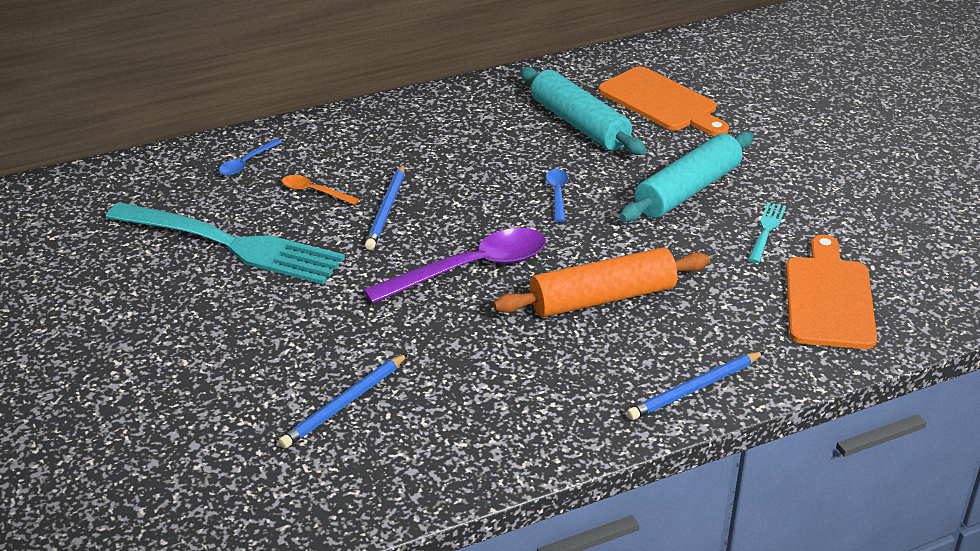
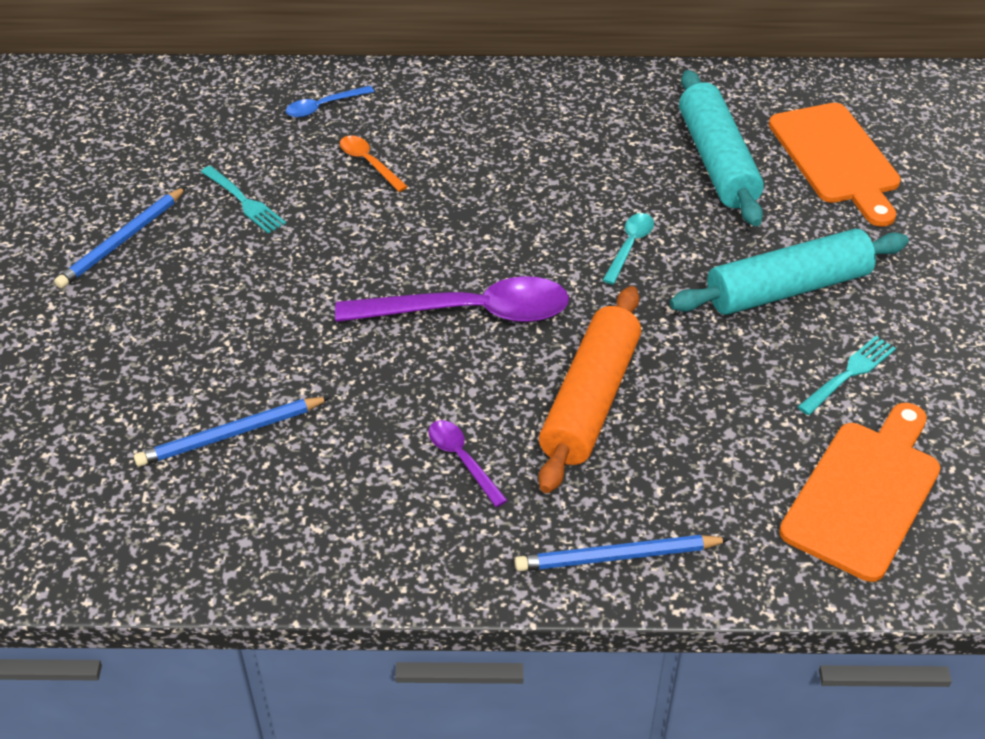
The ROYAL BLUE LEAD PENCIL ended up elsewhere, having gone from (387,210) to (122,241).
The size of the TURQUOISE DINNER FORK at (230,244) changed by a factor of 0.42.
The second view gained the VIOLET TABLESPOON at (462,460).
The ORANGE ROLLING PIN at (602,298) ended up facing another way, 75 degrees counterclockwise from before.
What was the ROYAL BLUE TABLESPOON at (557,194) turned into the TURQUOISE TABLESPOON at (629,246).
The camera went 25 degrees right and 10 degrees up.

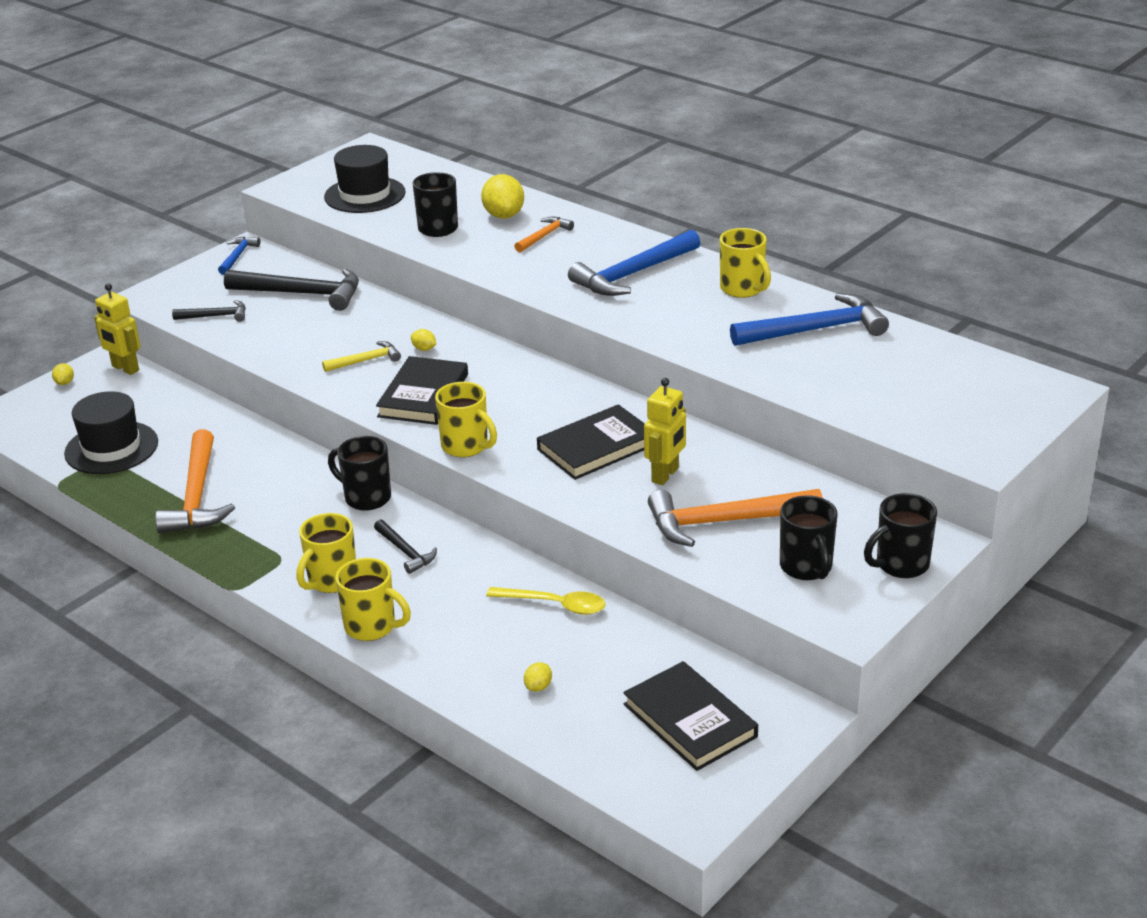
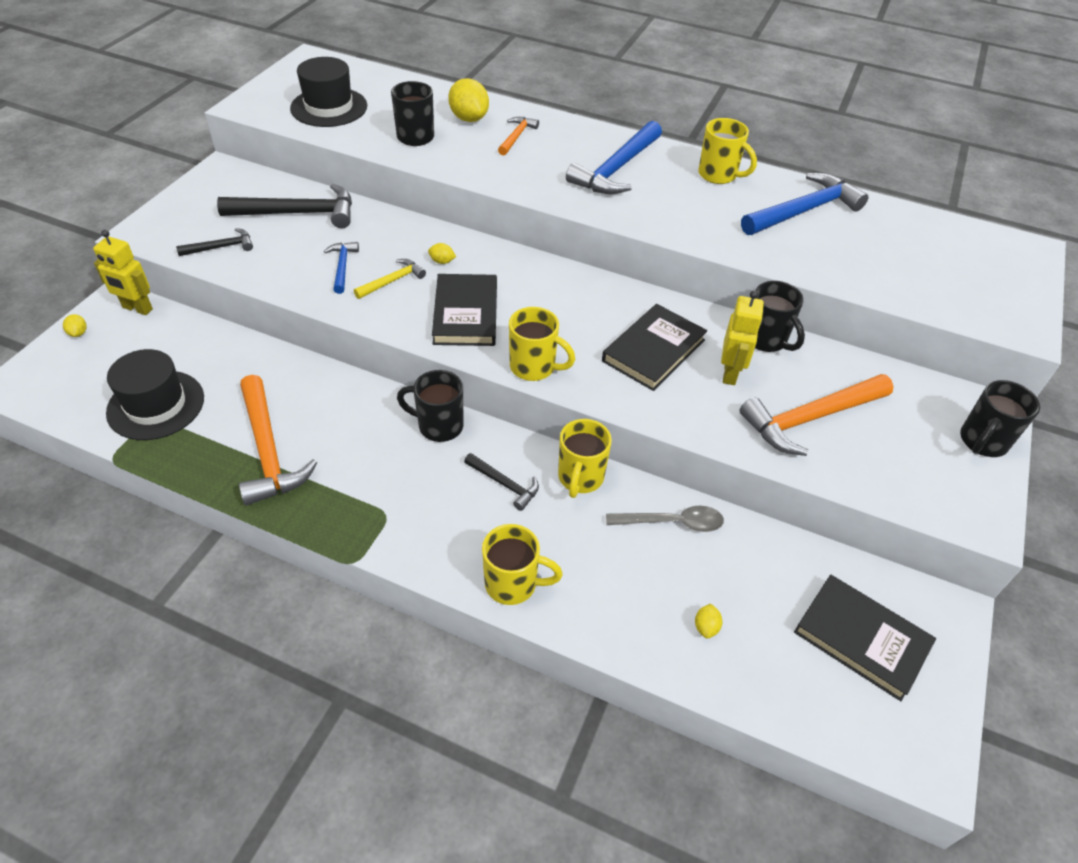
The ROYAL BLUE HAMMER ended up elsewhere, having gone from (237,256) to (342,267).
The BRIGHT YELLOW TEA MUG ended up elsewhere, having gone from (331,580) to (580,478).
What was the BRIGHT YELLOW TABLESPOON at (555,605) turned into the ASH-GREY TABLESPOON at (672,522).
The EBONY TEA MUG ended up elsewhere, having gone from (806,567) to (766,340).
The camera went 20 degrees left and 15 degrees up.

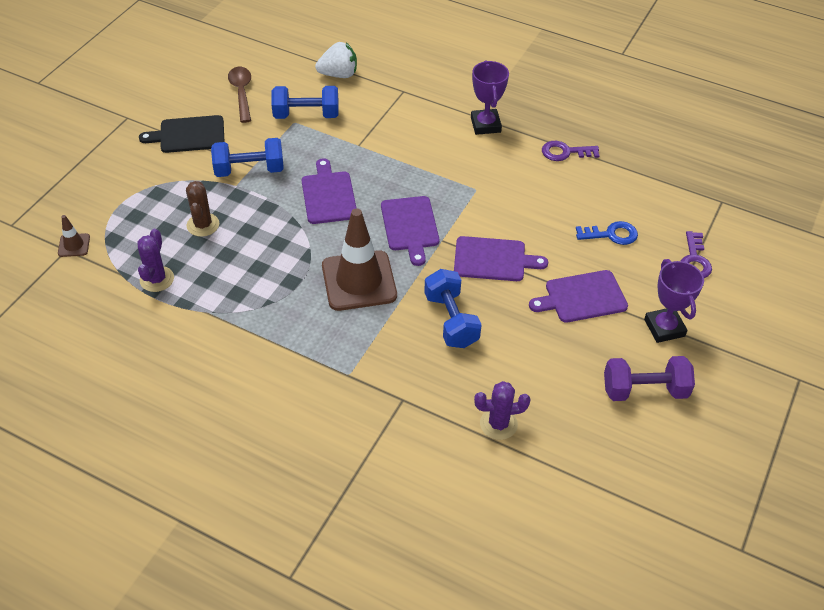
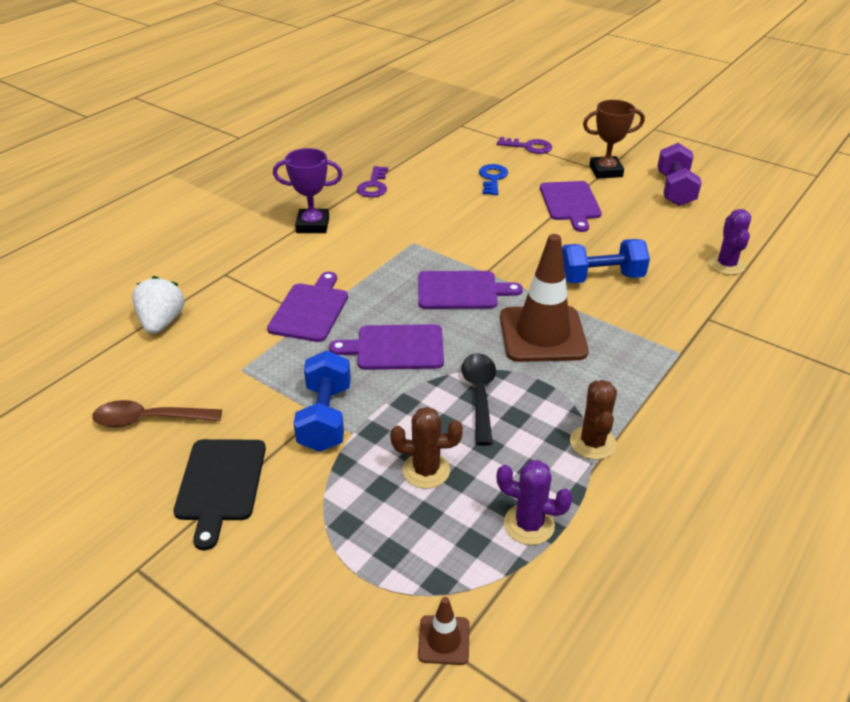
The VIOLET CUTTING BOARD ended up elsewhere, having gone from (493,259) to (310,310).
The second view gained the EBONY TABLESPOON at (479,395).
The second view gained the BROWN CACTUS at (592,443).
What was the VIOLET PRIZE CUP at (664,328) turned into the BROWN PRIZE CUP at (605,171).
The second view lost the ROYAL BLUE HAND WEIGHT at (306,115).
The camera went 80 degrees left and 10 degrees down.

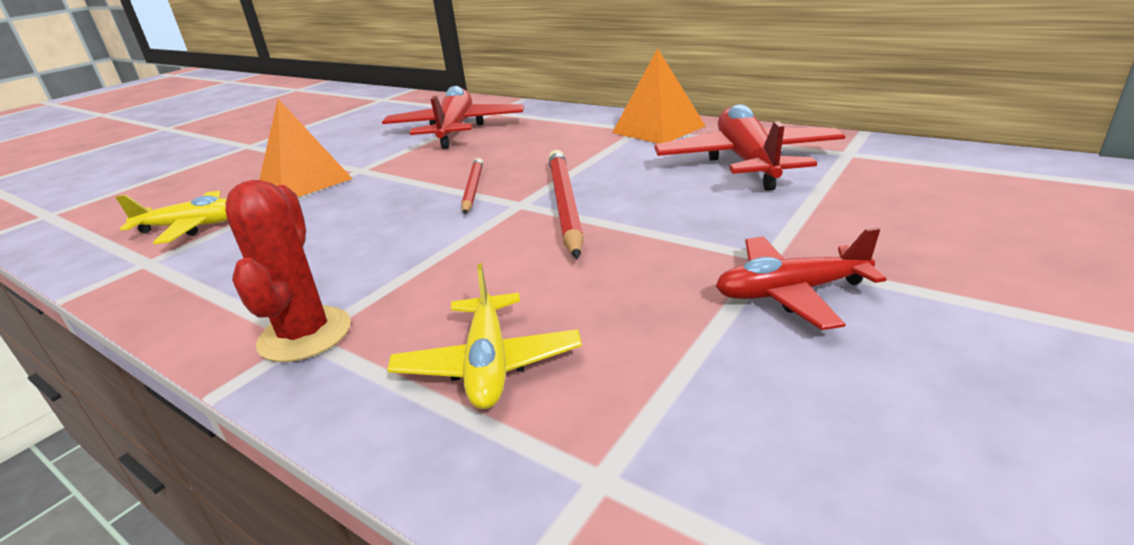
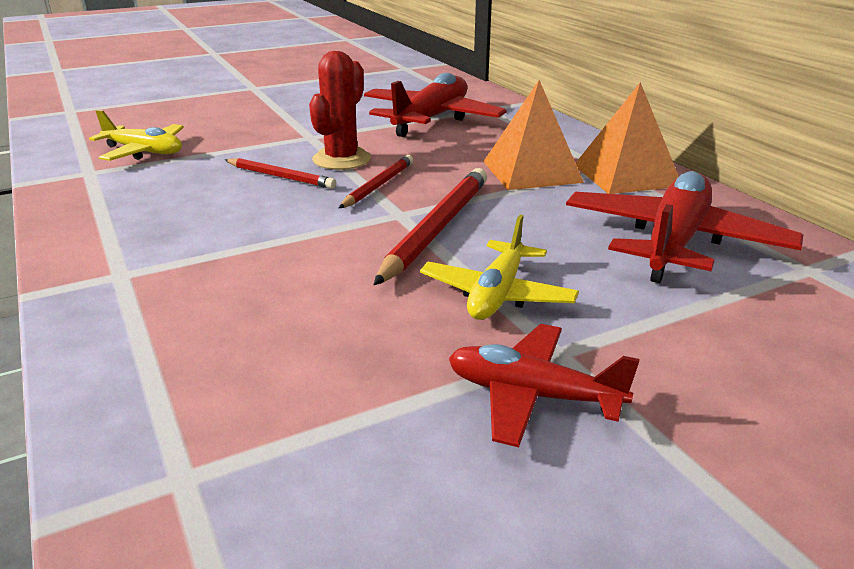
The second view gained the CRIMSON LEAD PENCIL at (280,177).
The CRIMSON CACTUS ended up elsewhere, having gone from (305,334) to (341,159).
The BRIGHT YELLOW AEROPLANE ended up elsewhere, having gone from (488,364) to (497,294).
The ORANGE PYRAMID SHAPE ended up elsewhere, having gone from (305,181) to (532,171).
The camera went 25 degrees right and 0 degrees up.

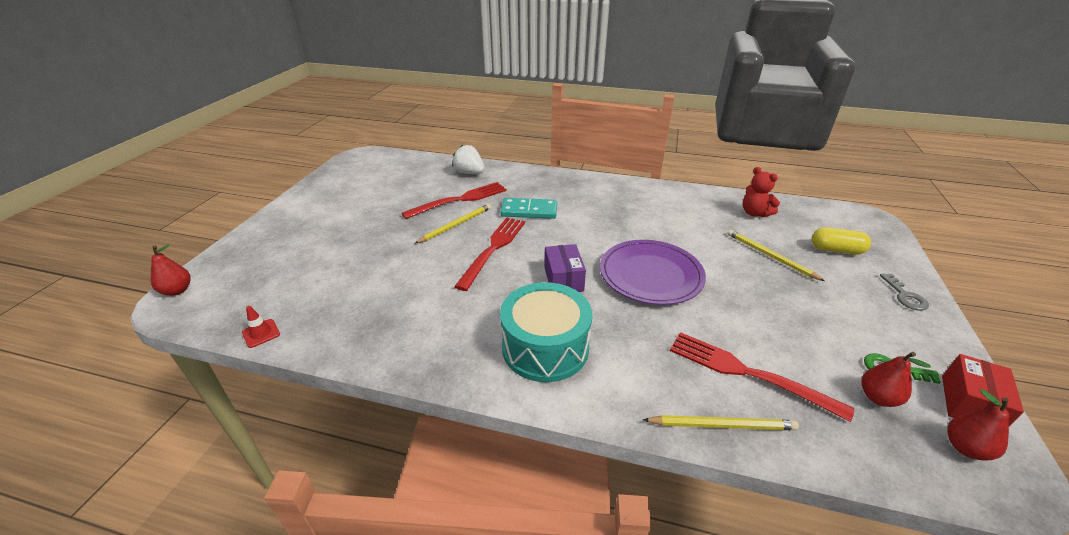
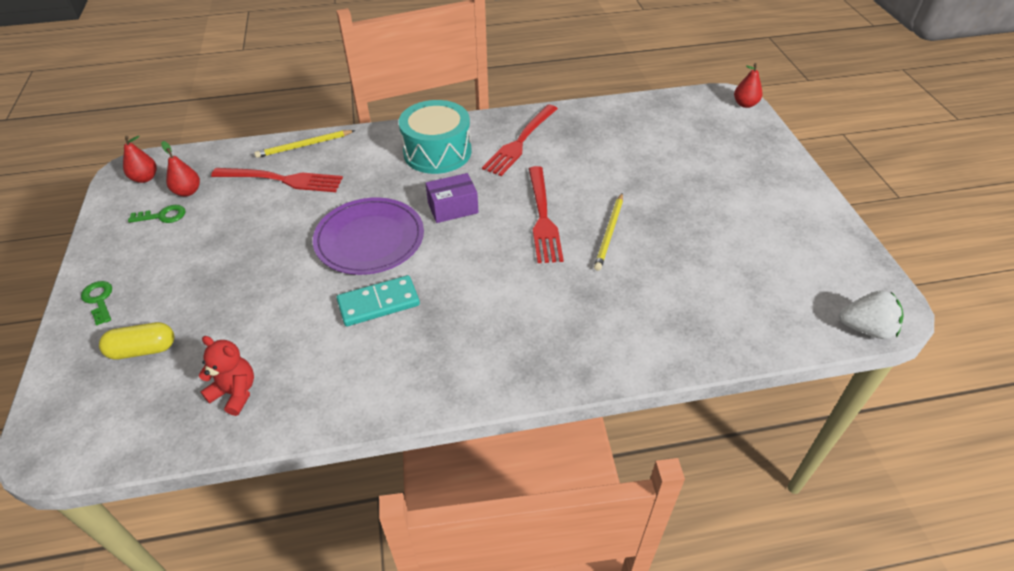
What was the ASH-GREY KEY at (905,296) turned into the LEAF-GREEN KEY at (99,300).
The TURQUOISE DOMINO ended up elsewhere, having gone from (529,211) to (378,303).
The VIOLET PACKAGE at (563,279) ended up facing another way, 75 degrees counterclockwise from before.
The CRIMSON DINNER FORK ended up elsewhere, having gone from (459,200) to (520,142).
The PURE WHITE STRAWBERRY ended up elsewhere, having gone from (469,173) to (866,329).
The second view lost the CRIMSON SAFETY CONE at (261,333).
The second view lost the BRIGHT YELLOW LEAD PENCIL at (770,256).
The second view lost the CRIMSON PACKAGE at (969,403).
The camera went 155 degrees right and 10 degrees up.

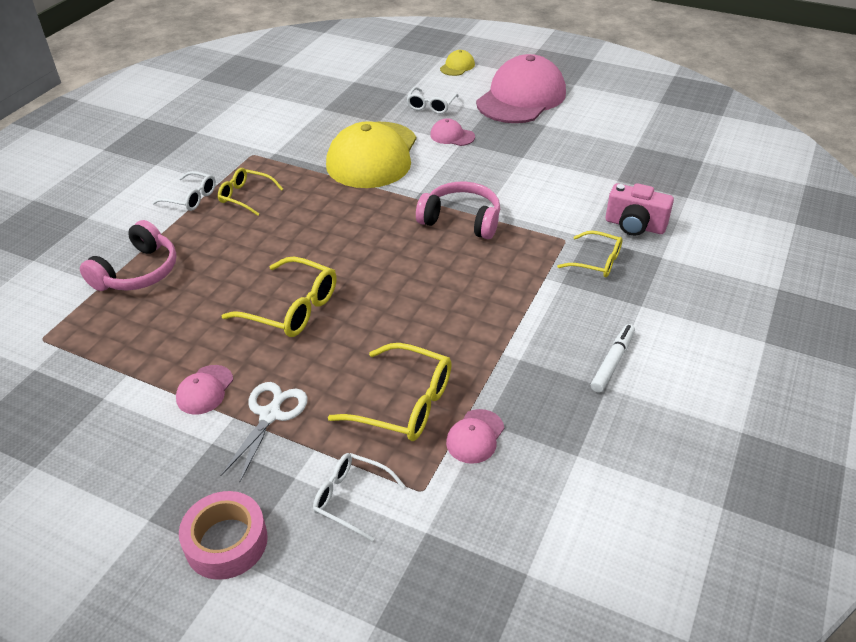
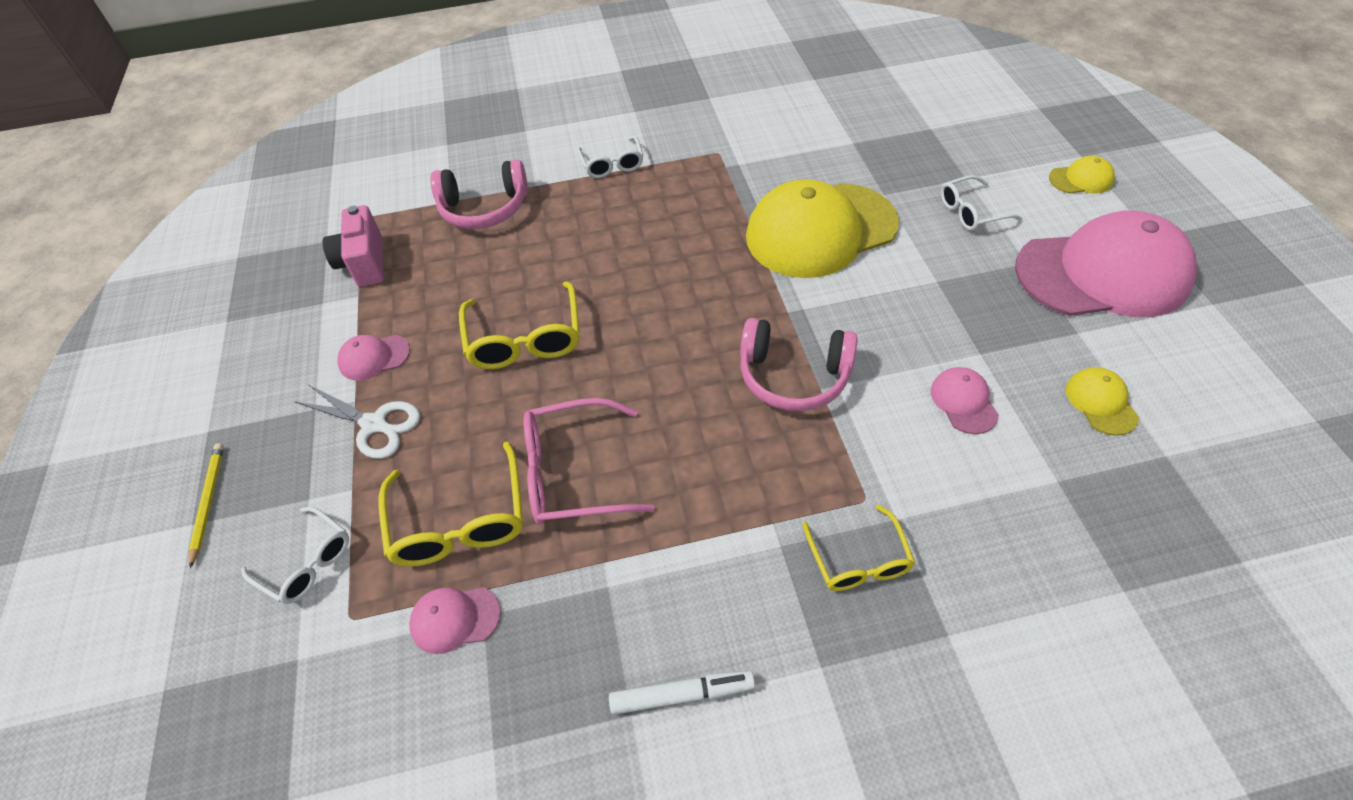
Where the ROSE-PINK ROLL OF TAPE stood at (226,542), the BRIGHT YELLOW LEAD PENCIL came to stand at (208,502).
The PURE WHITE SPECTACLES at (351,498) ended up facing another way, 135 degrees clockwise from before.
The PURE WHITE SCISSORS at (270,414) ended up facing another way, 45 degrees clockwise from before.
The ROSE-PINK COMPACT CAMERA ended up elsewhere, having gone from (634,226) to (364,263).
The second view gained the ROSE-PINK SPECTACLES at (573,473).
The ROSE-PINK HEADSET at (461,220) ended up facing another way, 120 degrees clockwise from before.
The ROSE-PINK CAP ended up elsewhere, having gone from (452,136) to (963,402).
The second view gained the BRIGHT YELLOW CAP at (1101,402).
The second view lost the BRIGHT YELLOW SPECTACLES at (246,196).
The camera went 55 degrees right and 10 degrees up.

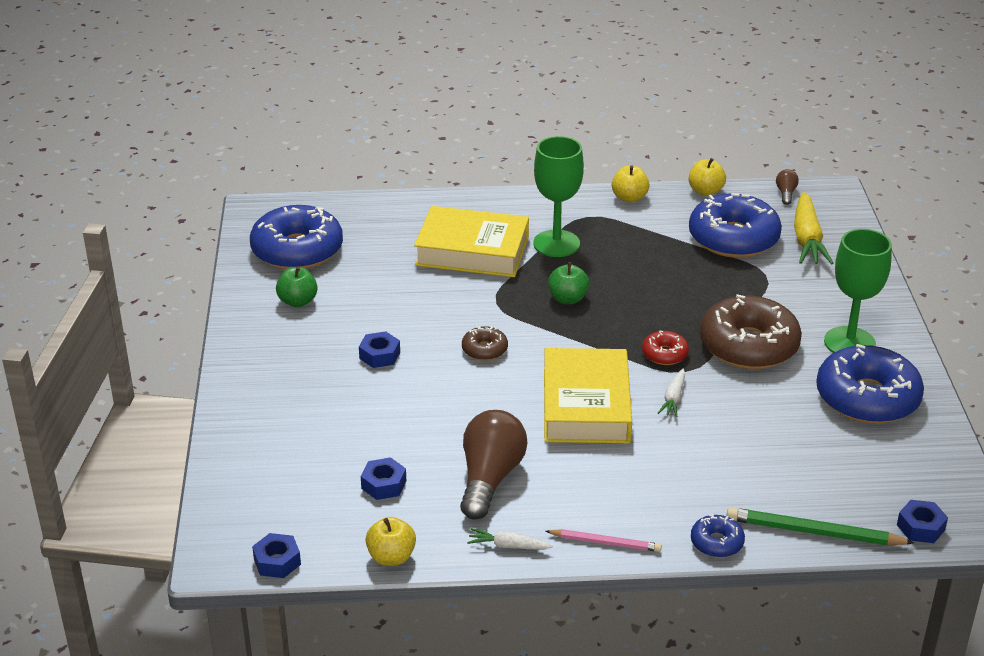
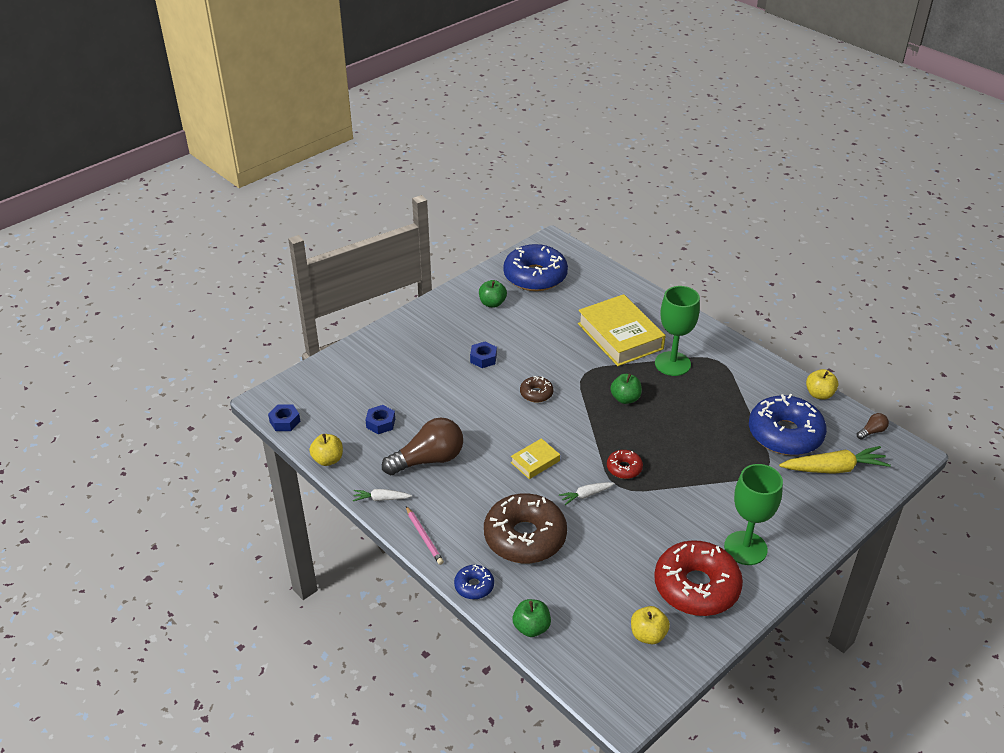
The PURE WHITE ROOT VEGETABLE at (508,546) ended up facing another way, 60 degrees counterclockwise from before.
The BROWN GLAZED DONUT ended up elsewhere, having gone from (748,346) to (525,537).
The size of the BRIGHT YELLOW HARDCOVER at (585,405) changed by a factor of 0.47.
Where the LEAF-GREEN LEAD PENCIL stood at (814,532), the LEAF-GREEN TOY APPLE came to stand at (531,627).
The BRIGHT YELLOW TOY APPLE ended up elsewhere, having gone from (629,198) to (648,635).
What was the ROYAL BLUE GLAZED DONUT at (867,398) turned into the CRIMSON GLAZED DONUT at (696,587).
The BRIGHT YELLOW ROOT VEGETABLE at (807,239) ended up facing another way, 150 degrees counterclockwise from before.
The second view lost the ROYAL BLUE HEXAGON NUT at (920,527).
The camera went 50 degrees right and 5 degrees up.

